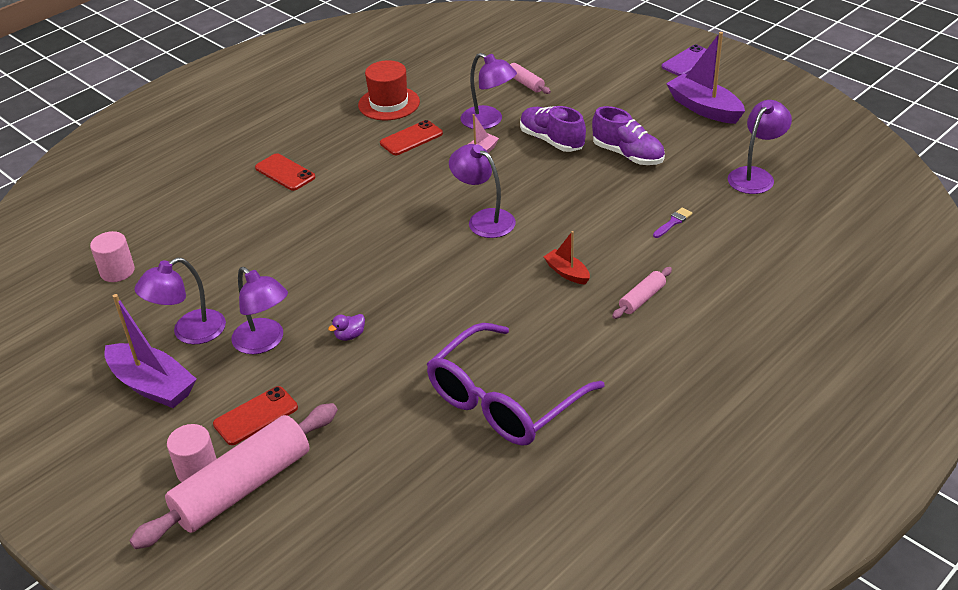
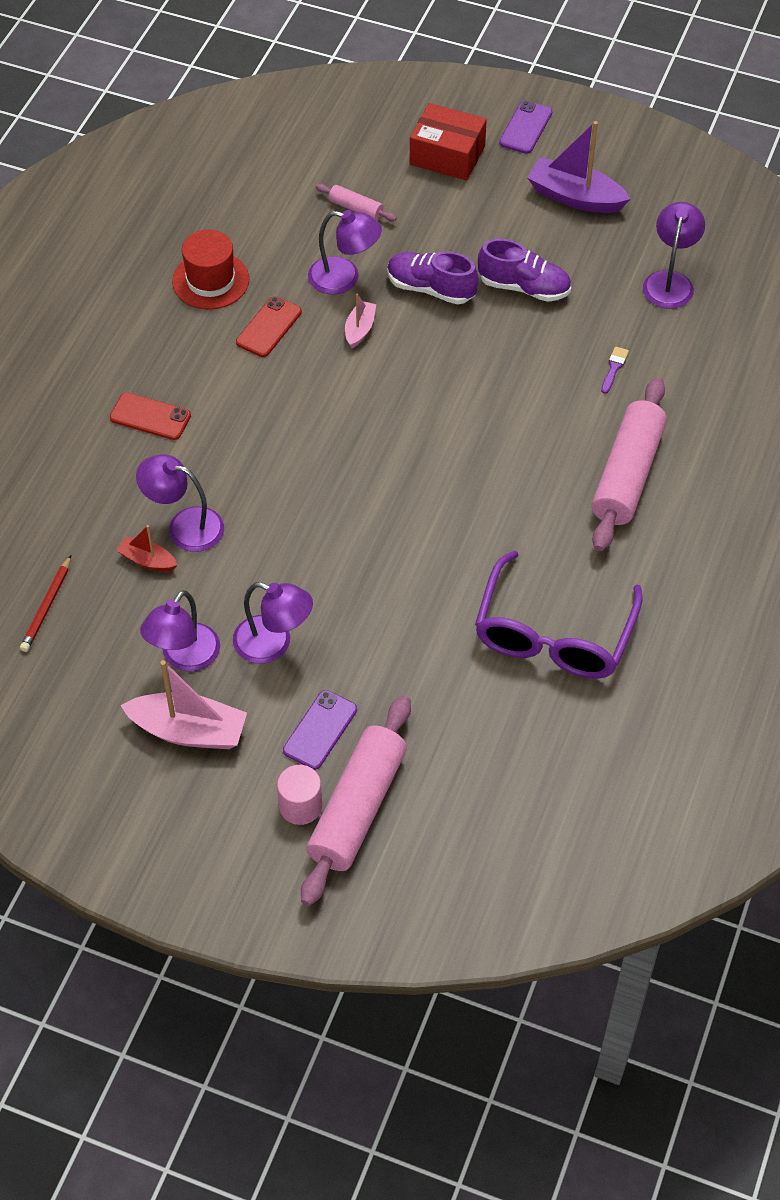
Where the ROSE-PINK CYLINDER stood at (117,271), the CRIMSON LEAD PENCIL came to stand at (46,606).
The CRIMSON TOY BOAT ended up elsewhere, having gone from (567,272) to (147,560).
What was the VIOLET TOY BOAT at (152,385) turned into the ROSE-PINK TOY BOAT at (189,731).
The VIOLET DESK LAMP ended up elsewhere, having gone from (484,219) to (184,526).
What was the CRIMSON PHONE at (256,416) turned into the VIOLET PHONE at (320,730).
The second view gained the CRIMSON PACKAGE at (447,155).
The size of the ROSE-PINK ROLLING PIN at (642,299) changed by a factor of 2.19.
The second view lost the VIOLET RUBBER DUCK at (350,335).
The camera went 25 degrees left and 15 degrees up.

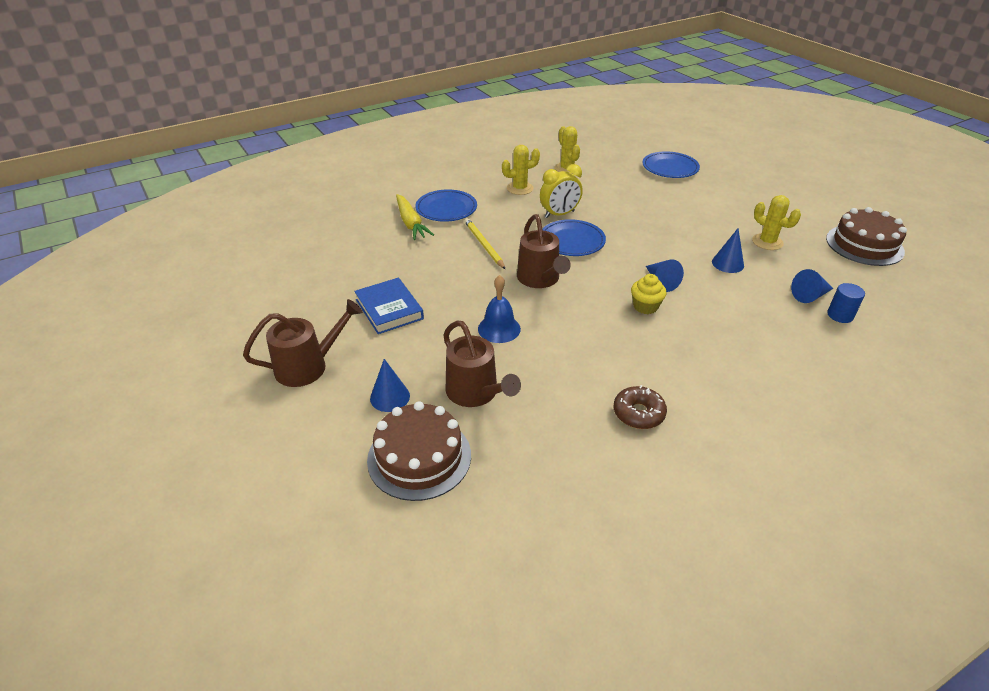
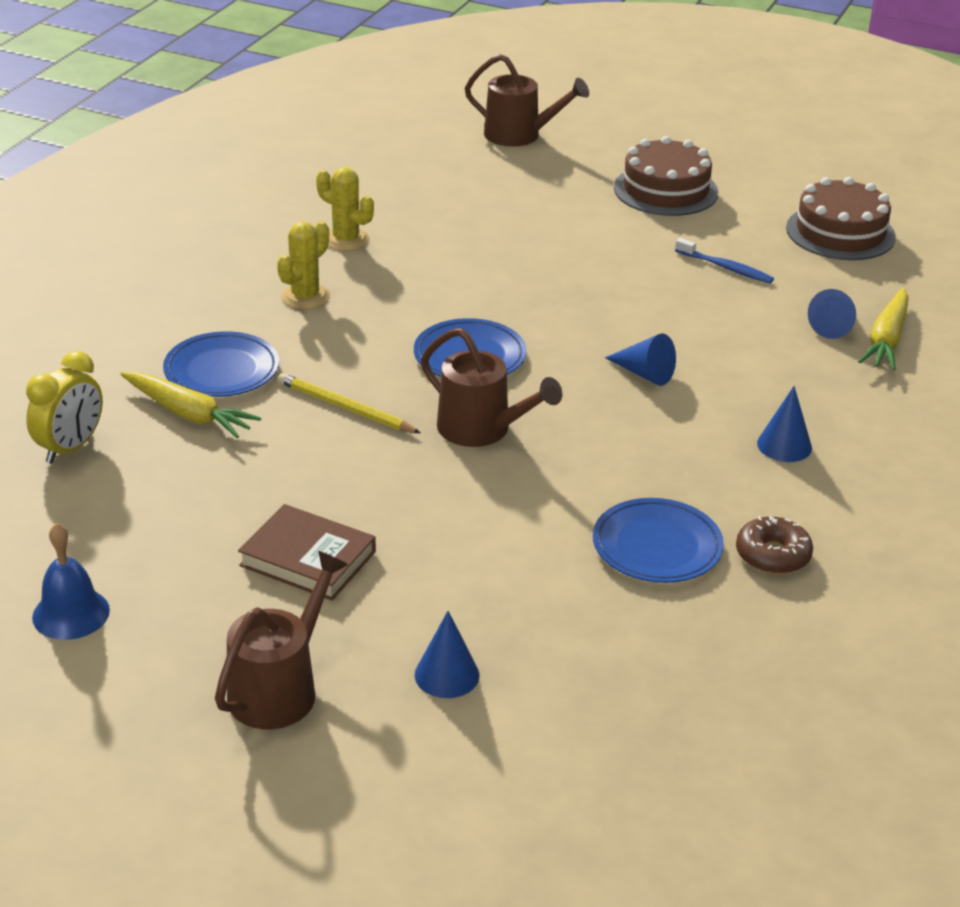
The BRIGHT YELLOW CLOCK ended up elsewhere, having gone from (559,214) to (70,448).
The ROYAL BLUE BELL ended up elsewhere, having gone from (499,328) to (71,613).
What was the ROYAL BLUE HARDCOVER at (389,309) turned into the BROWN HARDCOVER at (308,558).
The BROWN WATERING POT ended up elsewhere, having gone from (476,393) to (520,135).
The ROYAL BLUE PLATE ended up elsewhere, having gone from (670,168) to (657,546).
The BROWN LAYER CAKE ended up elsewhere, having gone from (419,457) to (665,190).
Where the BRIGHT YELLOW CACTUS stood at (767,242), the ROYAL BLUE TOOTH BRUSH came to stand at (725,268).
The ROYAL BLUE CONE ended up elsewhere, having gone from (727,263) to (784,445).
Where the ROYAL BLUE CYLINDER stood at (840,315), the BRIGHT YELLOW ROOT VEGETABLE came to stand at (886,339).
The second view lost the BRIGHT YELLOW CUPCAKE at (645,306).
The camera went 35 degrees left and 5 degrees down.

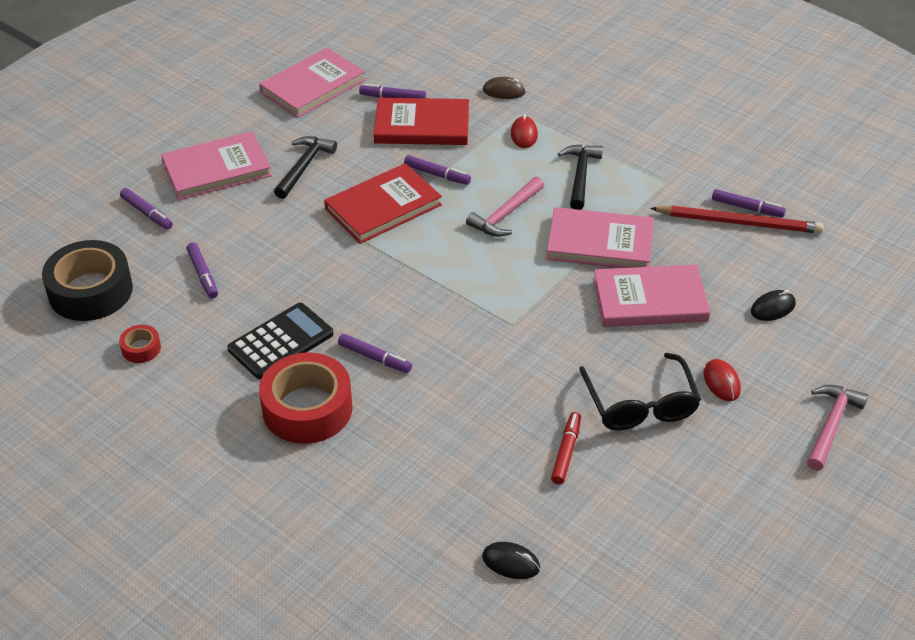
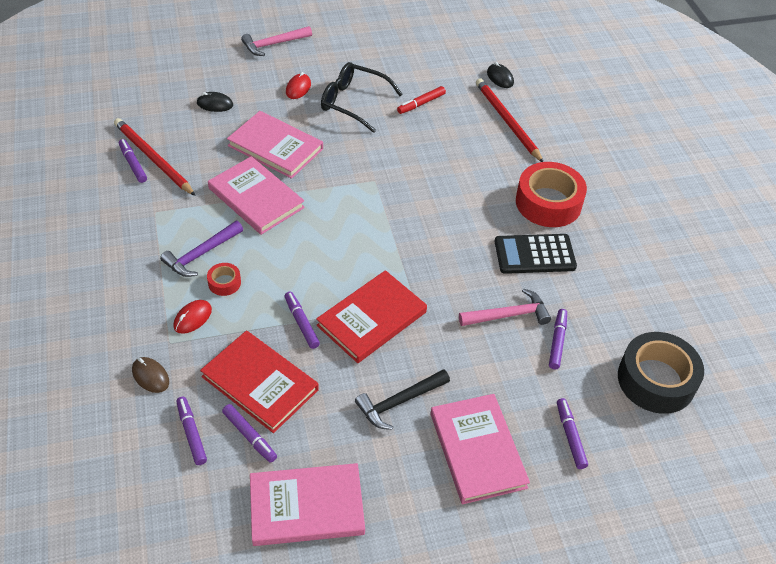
What was the EBONY HAMMER at (580,176) turned into the VIOLET HAMMER at (201,254).
The VIOLET MARKER ended up elsewhere, having gone from (375,358) to (191,433).
The CRIMSON ROLL OF TAPE ended up elsewhere, having gone from (141,348) to (224,283).
The CRIMSON HARDCOVER at (383,207) ended up facing another way, 45 degrees counterclockwise from before.
The EBONY SPECTACLES at (640,403) ended up facing another way, 90 degrees counterclockwise from before.
The ROSE-PINK HARDCOVER at (217,169) ended up facing another way, 60 degrees clockwise from before.
The ROSE-PINK HAMMER ended up elsewhere, having gone from (506,214) to (508,315).
The second view gained the CRIMSON LEAD PENCIL at (507,121).
The camera went 145 degrees left and 5 degrees up.

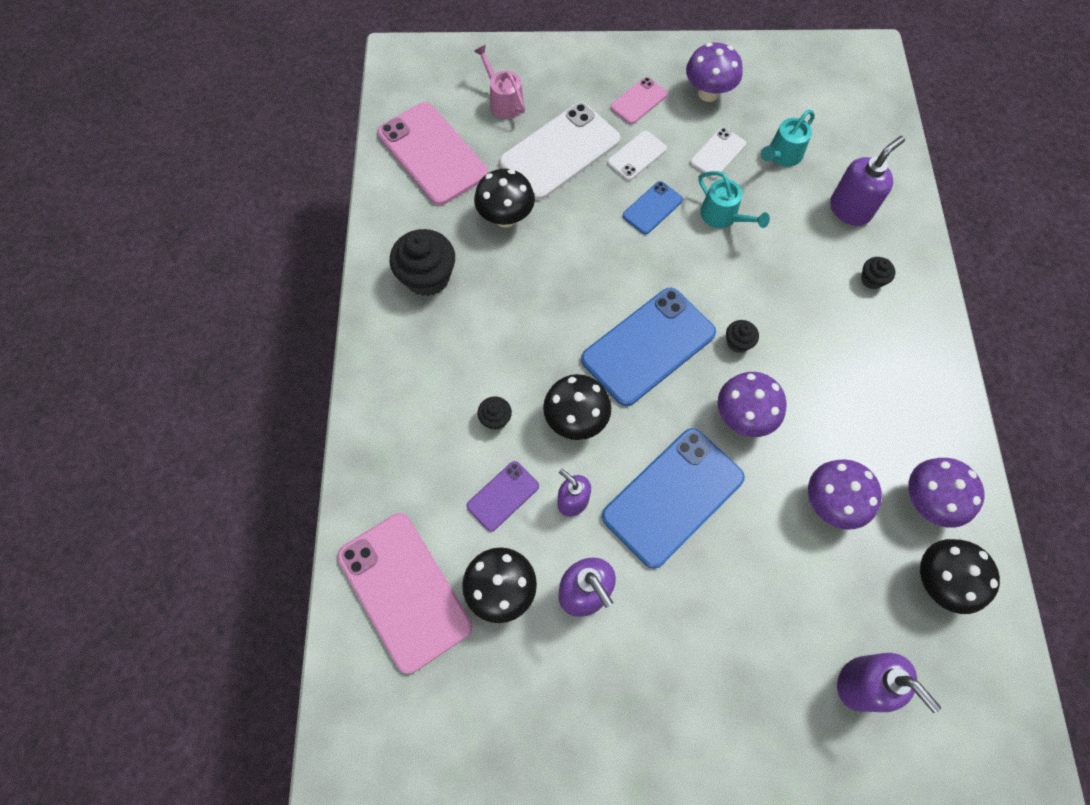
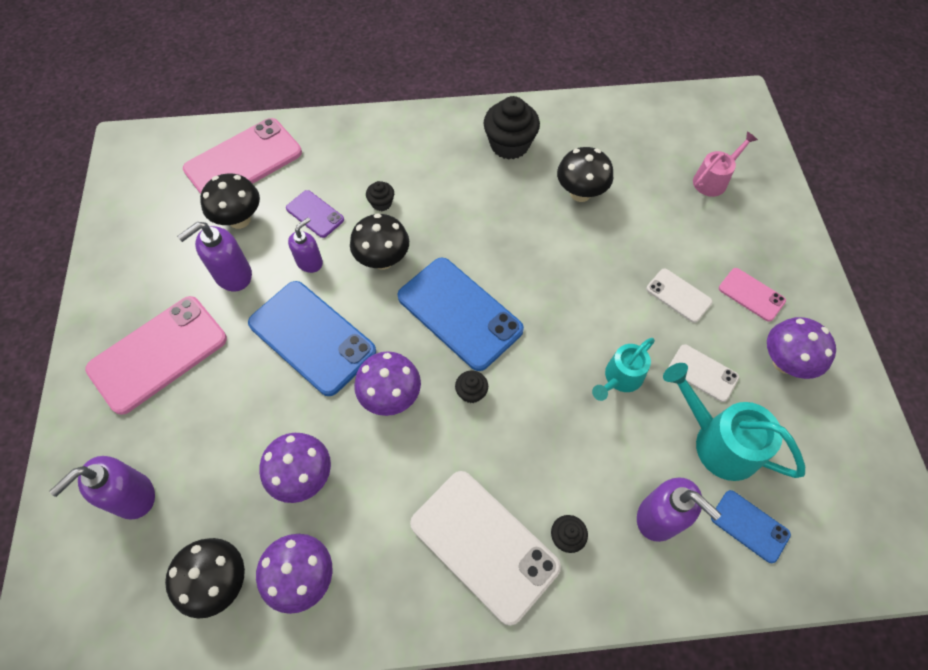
The ROSE-PINK PHONE ended up elsewhere, having gone from (432,154) to (158,354).
The PURE WHITE PHONE ended up elsewhere, having gone from (560,152) to (484,545).
The size of the TURQUOISE WATERING POT at (782,156) changed by a factor of 1.57.
The ROYAL BLUE PHONE ended up elsewhere, having gone from (652,208) to (749,526).
The camera went 85 degrees right and 5 degrees down.

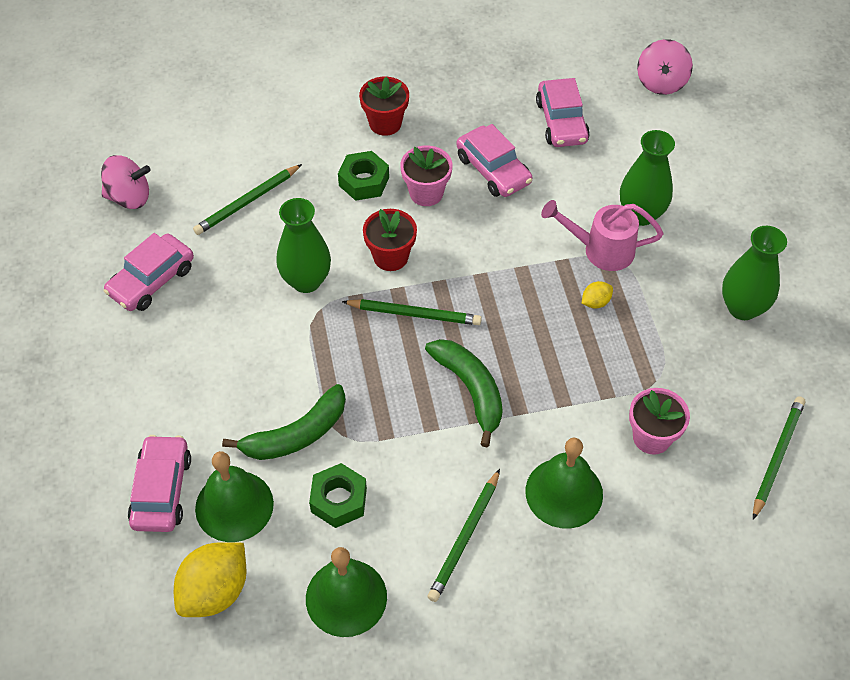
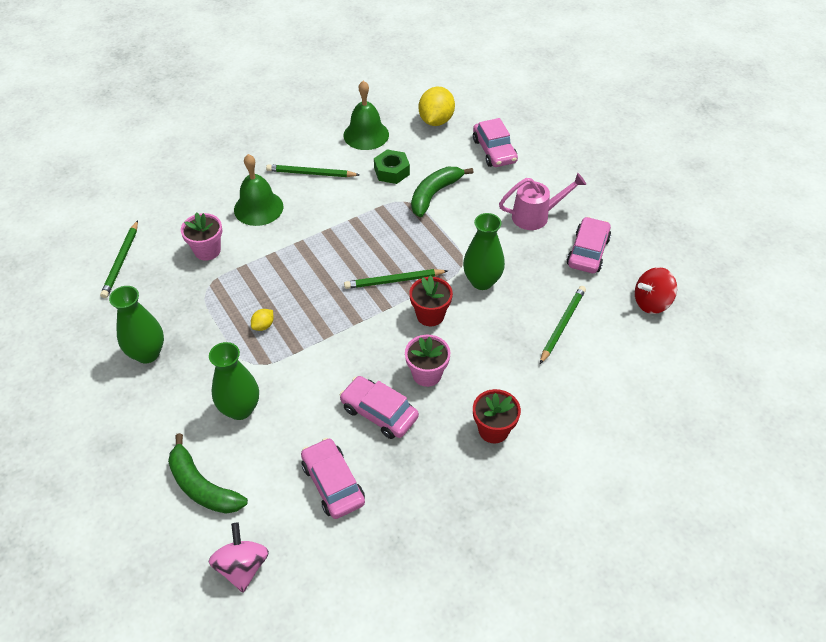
The LEAF-GREEN BANANA FRUIT ended up elsewhere, having gone from (470,390) to (202,486).
The LEAF-GREEN LEAD PENCIL at (465,537) ended up facing another way, 90 degrees counterclockwise from before.
The ROSE-PINK WATERING POT ended up elsewhere, having gone from (601,250) to (536,216).
What was the ROSE-PINK SPINNING TOP at (129,197) turned into the CRIMSON SPINNING TOP at (651,302).
The second view lost the LEAF-GREEN BELL at (234,506).
The second view lost the LEAF-GREEN HEXAGON NUT at (364,181).
The camera went 160 degrees right and 5 degrees down.

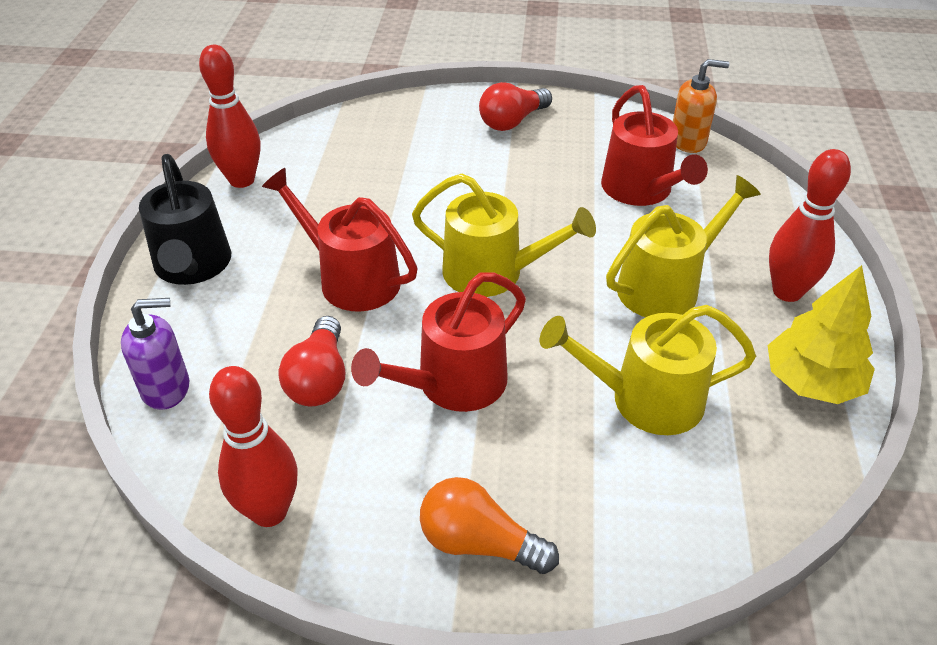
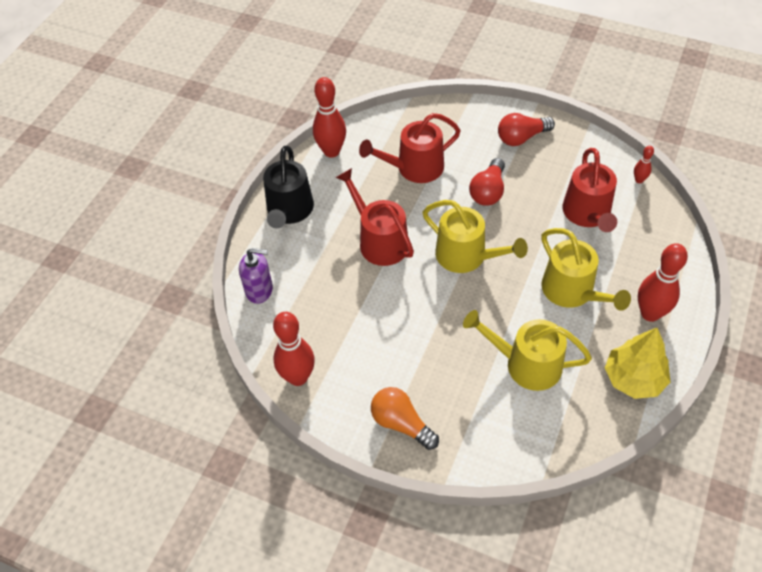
The CRIMSON WATERING POT ended up elsewhere, having gone from (453,384) to (414,168).
The CRIMSON LIGHTBULB ended up elsewhere, having gone from (319,379) to (488,191).
The BRIGHT YELLOW WATERING POT at (665,286) ended up facing another way, 75 degrees clockwise from before.
Where the ORANGE PUMP BOTTLE stood at (688,141), the CRIMSON TENPIN came to stand at (639,180).
The camera went 20 degrees right and 10 degrees up.

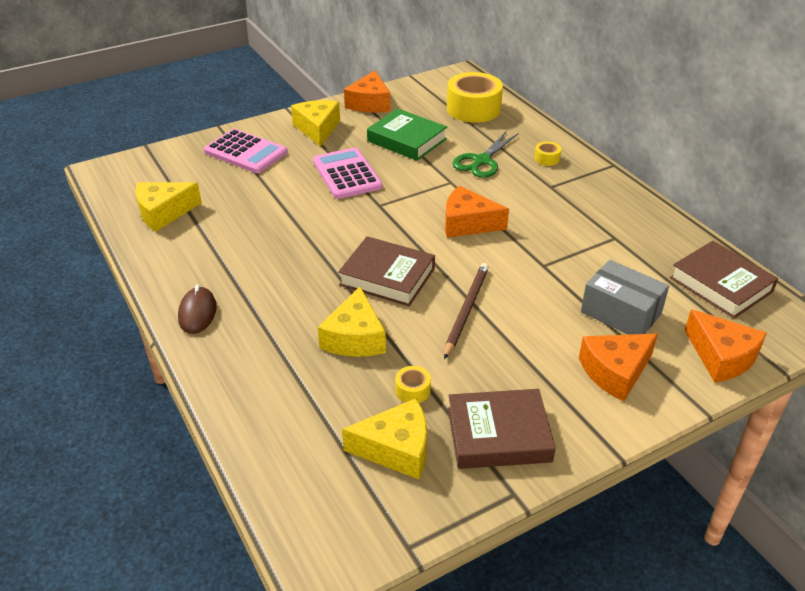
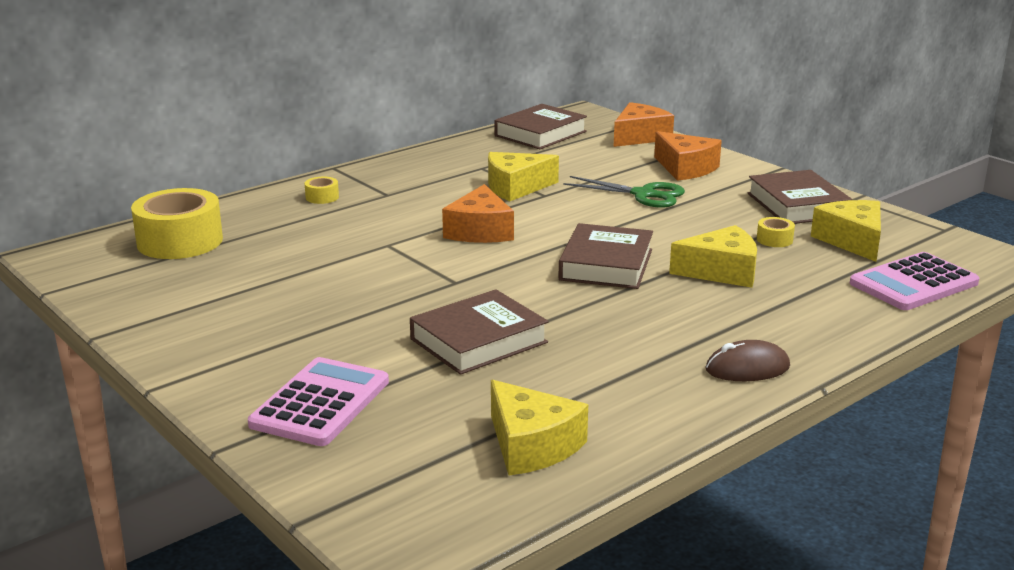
The second view gained the BROWN HARDCOVER at (478,341).
The BRIGHT YELLOW CHEESE WEDGE ended up elsewhere, having gone from (317,129) to (516,187).
The LEAF-GREEN SCISSORS ended up elsewhere, having gone from (482,161) to (643,194).
The ROSE-PINK ADDING MACHINE ended up elsewhere, having gone from (347,174) to (913,283).
The second view lost the ORANGE CHEESE WEDGE at (369,103).
The second view lost the LEAF-GREEN HARDCOVER at (406,140).
The second view lost the BROWN LEAD PENCIL at (466,310).
The second view lost the ASH-GREY PACKAGE at (620,313).
The camera went 100 degrees left and 15 degrees down.

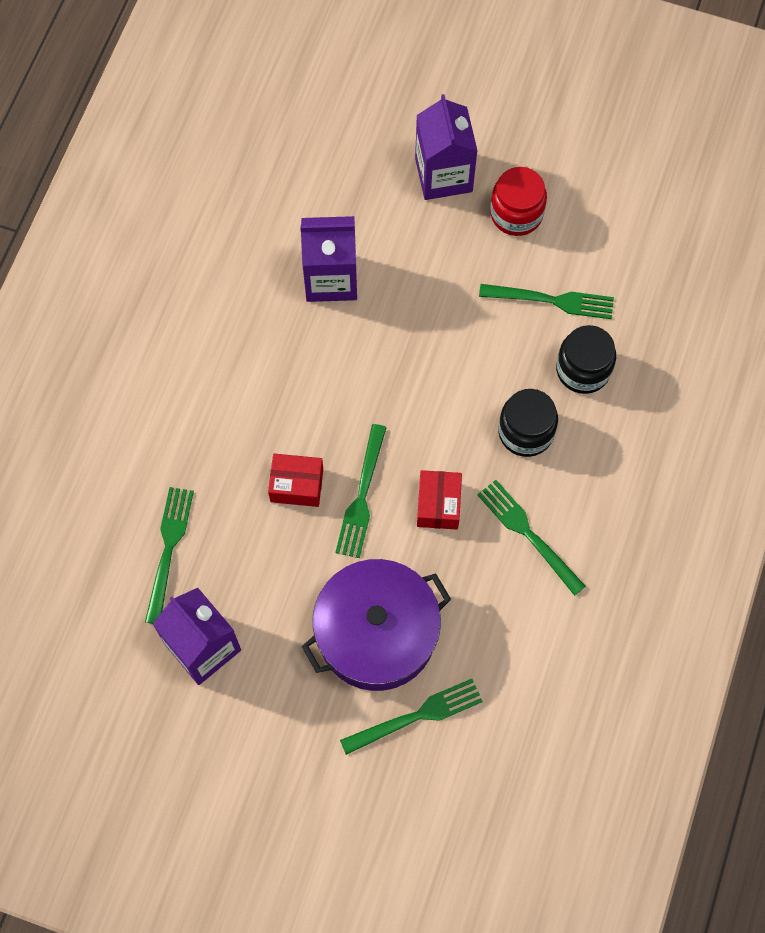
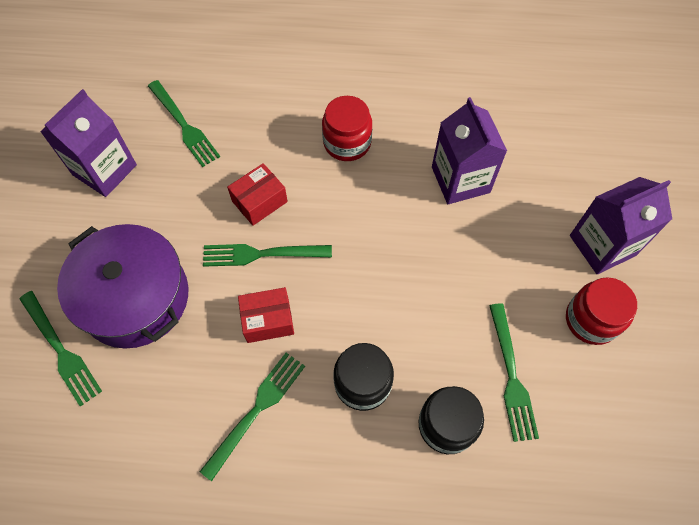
The LEAF-GREEN DINNER FORK at (168,548) ended up facing another way, 60 degrees clockwise from before.
The CRIMSON PACKAGE at (296,485) ended up facing another way, 60 degrees clockwise from before.
The second view gained the CRIMSON JAM JAR at (347,143).
The camera went 75 degrees right and 5 degrees down.

